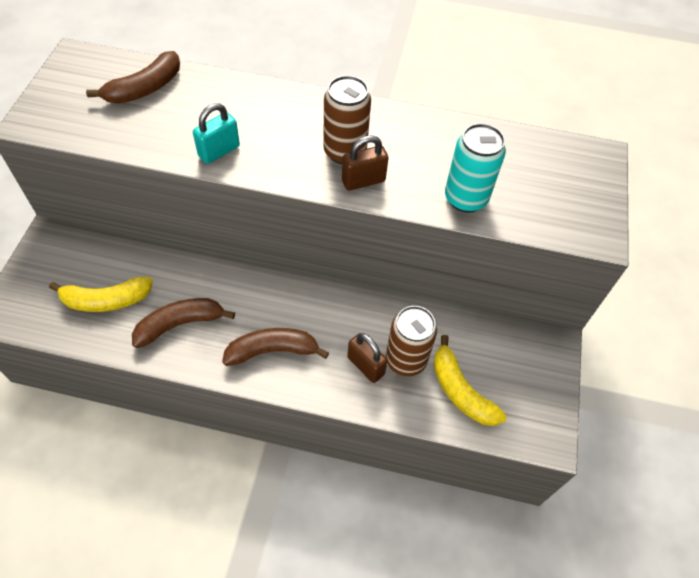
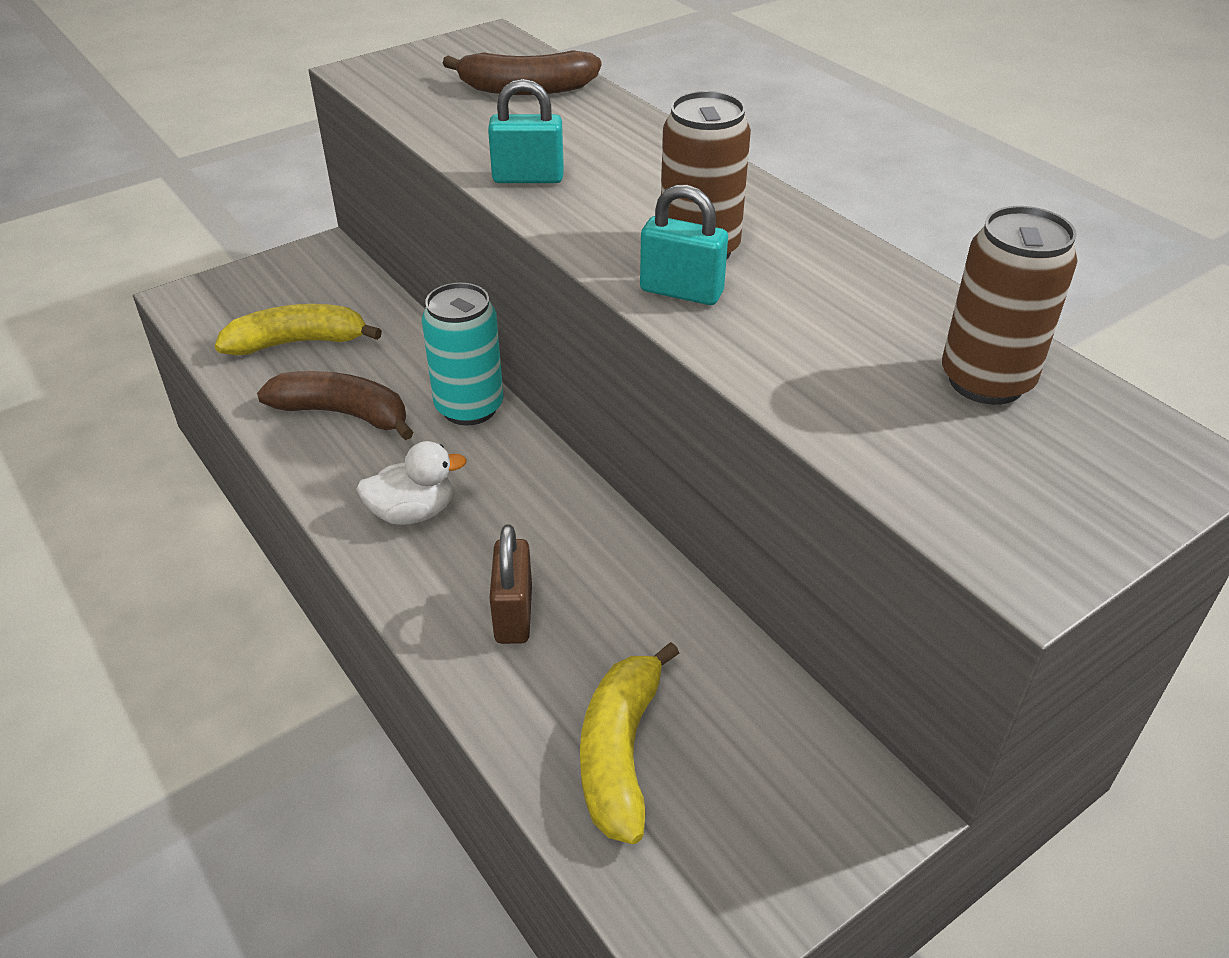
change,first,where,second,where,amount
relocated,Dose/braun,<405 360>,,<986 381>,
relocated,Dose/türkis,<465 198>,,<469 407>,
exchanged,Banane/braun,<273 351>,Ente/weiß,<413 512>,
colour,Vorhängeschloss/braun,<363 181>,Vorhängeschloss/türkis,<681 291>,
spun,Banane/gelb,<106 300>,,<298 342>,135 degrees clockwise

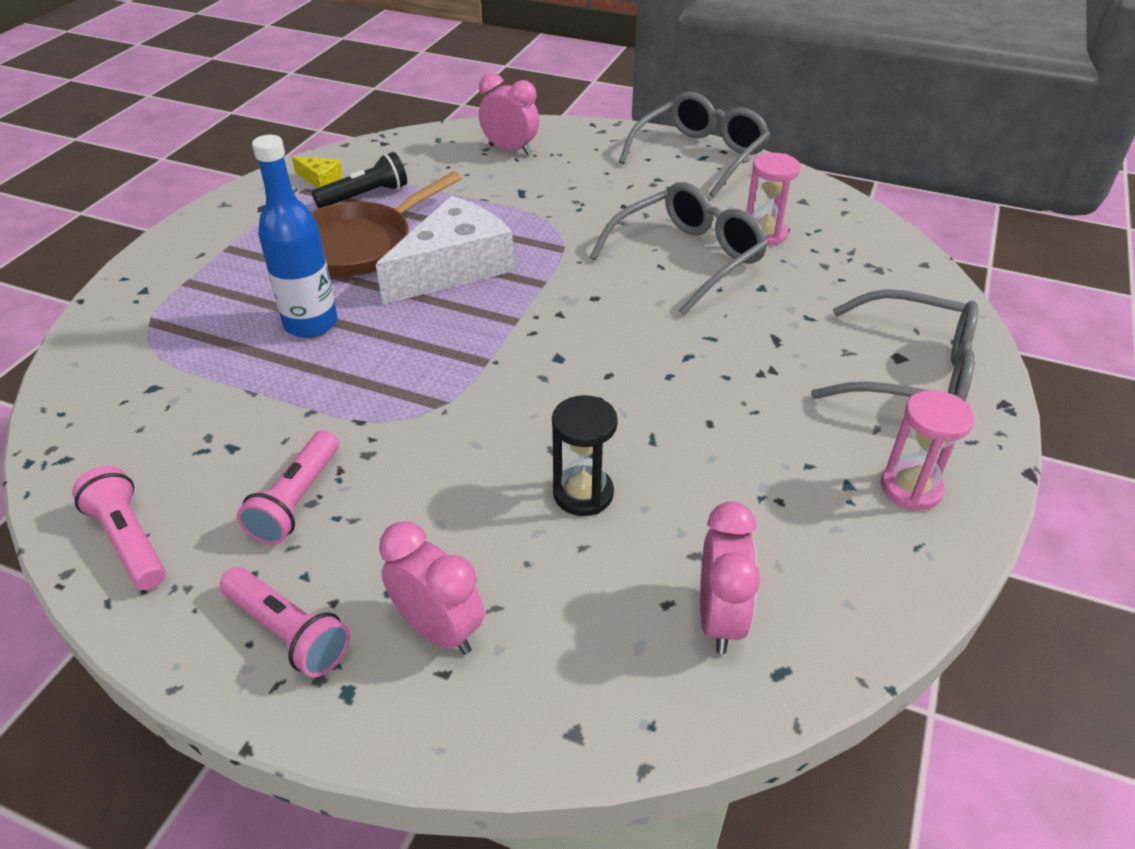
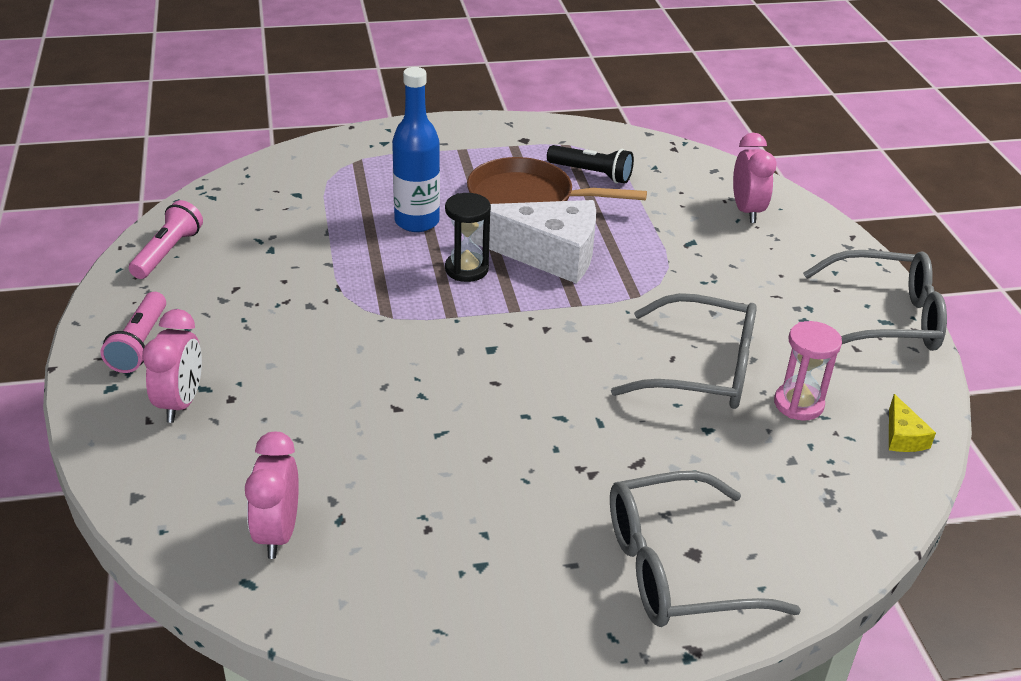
change,first,where,second,where,amount
missing,Taschenlampe/rosa,<296 500>,,,
missing,Sanduhr/rosa,<911 488>,,,
relocated,Käse/gelb,<320 179>,,<903 436>,
relocated,Sanduhr/schwarz,<583 493>,,<466 269>,
spun,Wecker/rosa,<719 618>,,<278 533>,120 degrees clockwise
spun,Brille/grau,<911 373>,,<676 568>,90 degrees clockwise

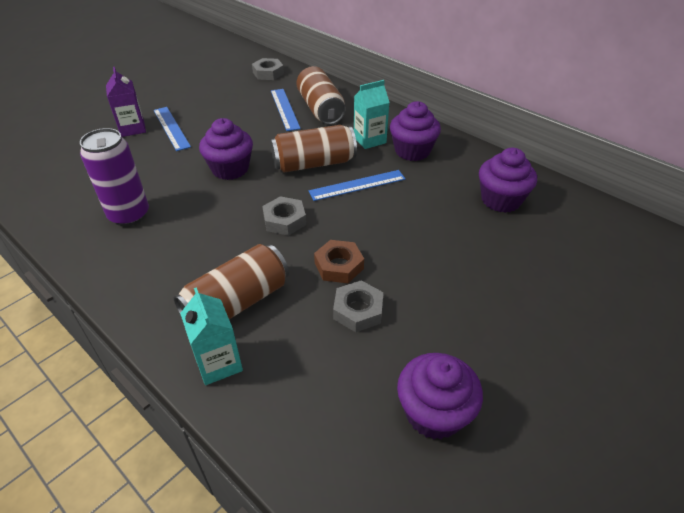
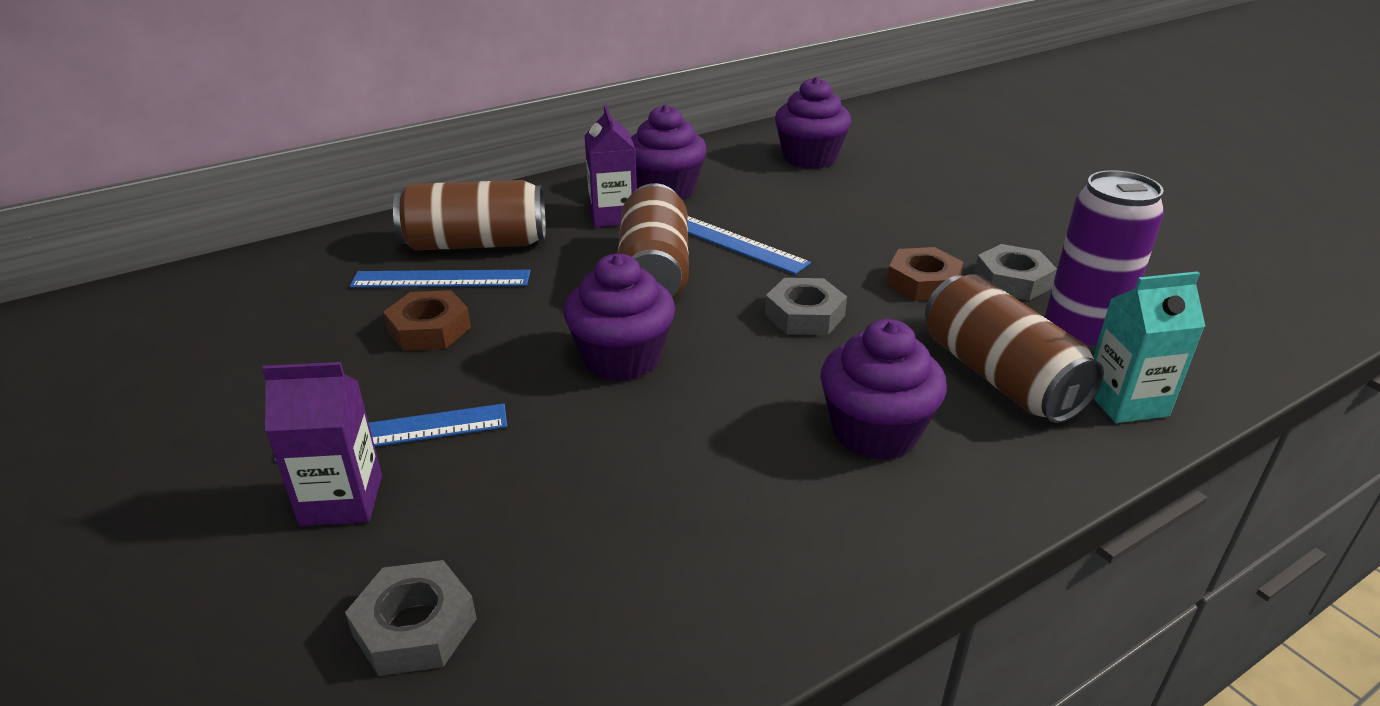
change,first,where,second,where,amount
appeared,,,Sechskantmutter/braun,<429 329>,
relocated,Dose/lila,<129 215>,,<1081 334>,
relocated,Sechskantmutter/grau,<268 73>,,<415 627>,
relocated,Muffin/lila,<434 413>,,<875 432>,
colour,Getränkekarton/türkis,<369 140>,Getränkekarton/lila,<613 216>,
spun,Lineal/blau,<357 185>,,<734 243>,45 degrees counterclockwise

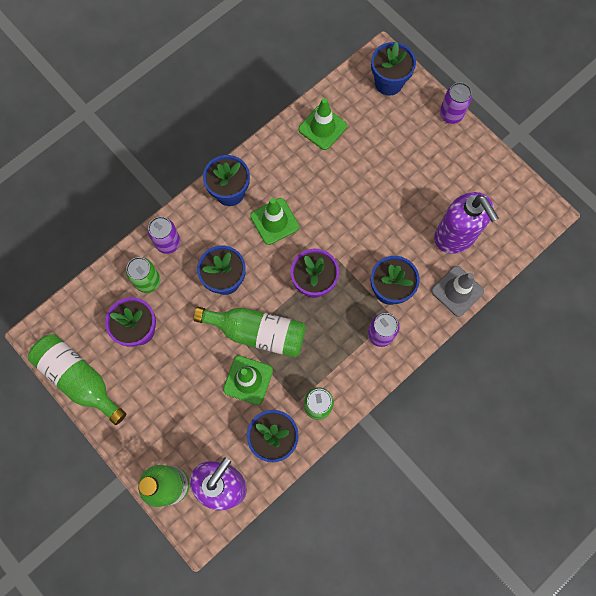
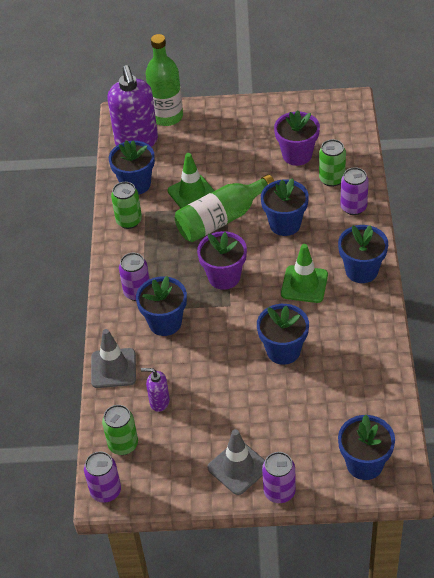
change,first,where,second,where,amount
missing,Flasche/grün,<79 379>,,,
missing,Leitkegel/grün,<322 127>,,,
appeared,,,Dose/lila,<106 491>,
appeared,,,Dose/grün,<123 444>,
appeared,,,Leitkegel/grau,<238 467>,
appeared,,,Blumentopf/blau,<283 350>,
size,Seifenspender/lila,<455 237>,,<159 402>,x0.47

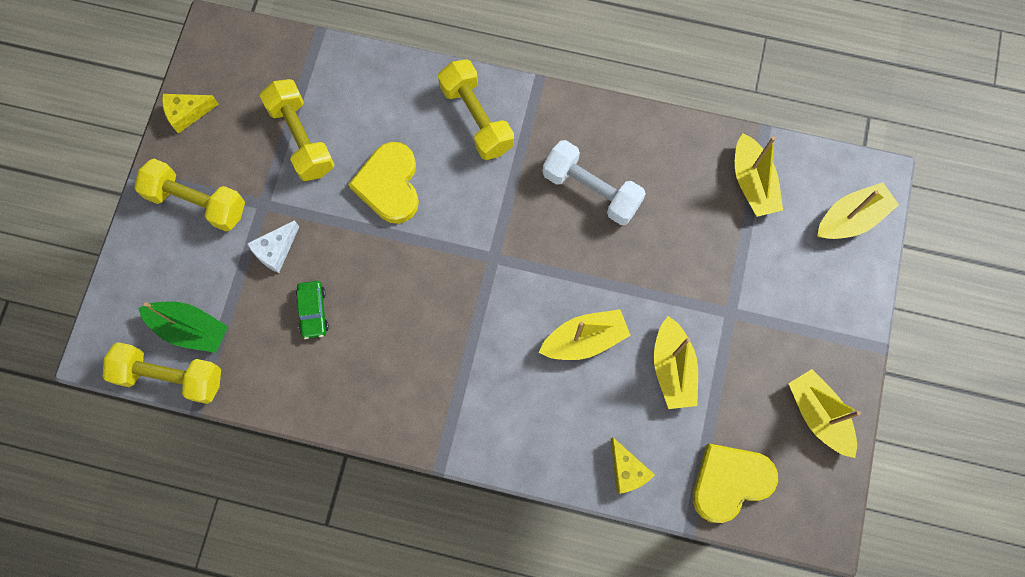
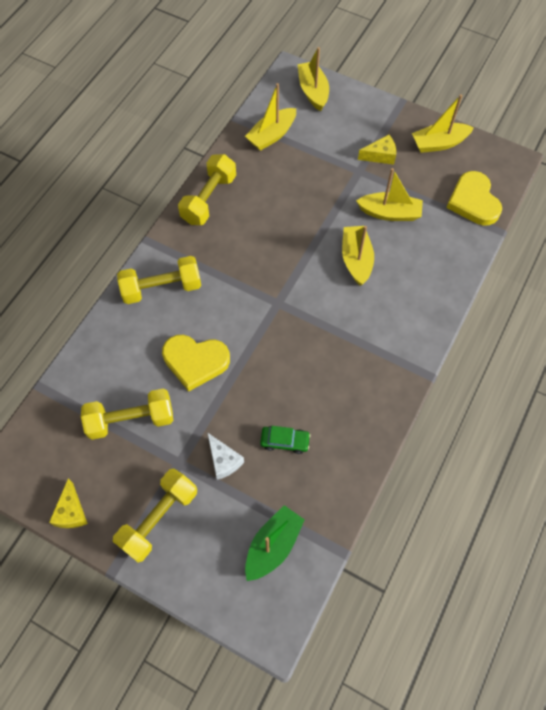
change,first,where,second,where,amount
missing,Hantel/weiß,<591 190>,,,
relocated,Hantel/gelb,<170 376>,,<209 199>,
relocated,Käse/gelb,<627 471>,,<380 156>,
spun,Boot/gelb,<752 183>,,<271 135>,135 degrees clockwise

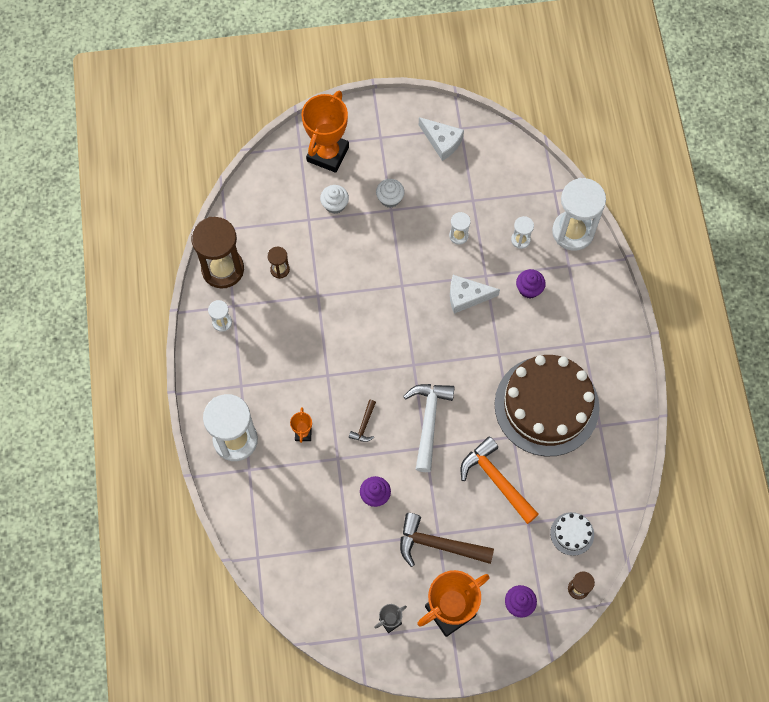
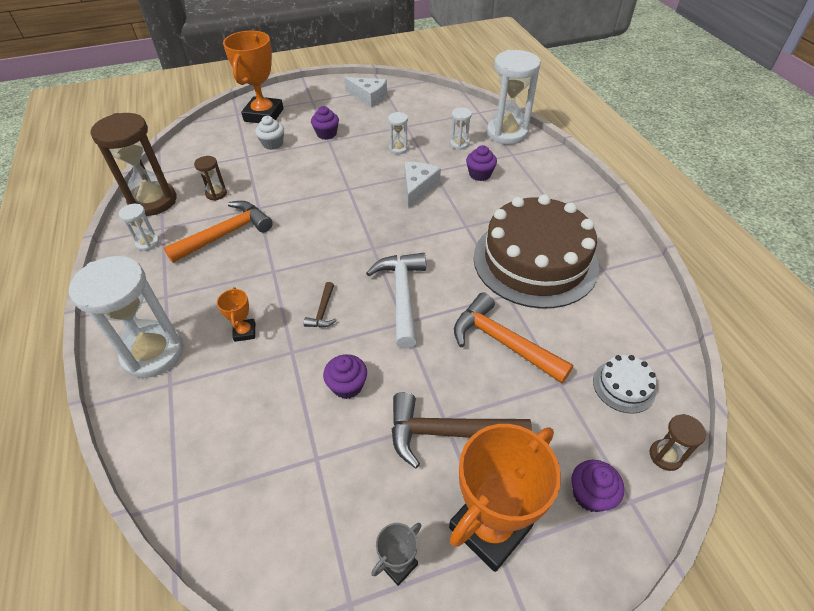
change,first,where,second,where,amount
appeared,,,Hammer/orange,<226 234>,
colour,Muffin/weiß,<390 198>,Muffin/lila,<326 134>,
spun,Käse/weiß,<466 296>,,<418 187>,120 degrees clockwise

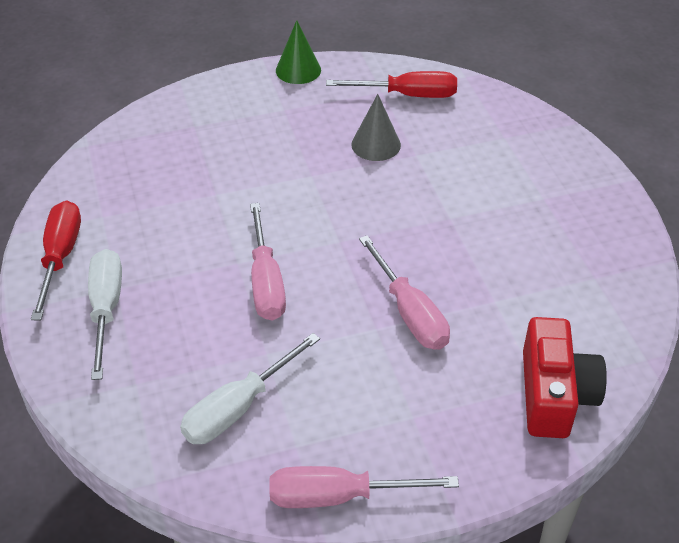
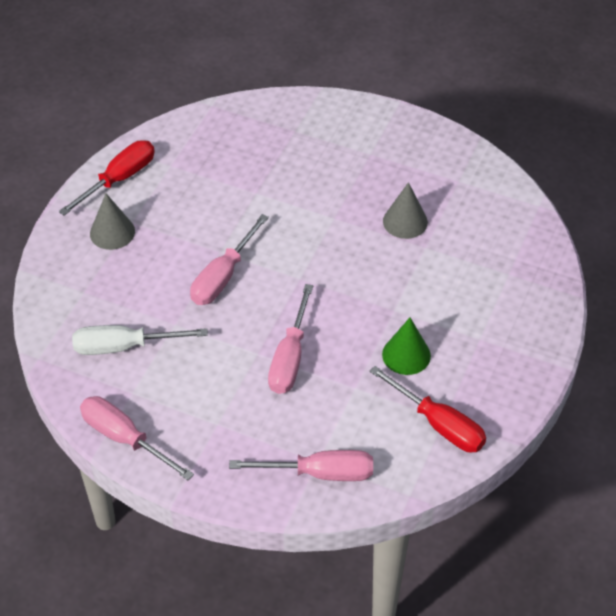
change,first,where,second,where,amount
relocated,Kegel/grün,<298 70>,,<406 355>,
relocated,Schraubenzieher/rot,<408 95>,,<439 424>,
exchanged,Schraubenzieher/weiß,<106 309>,Kegel/grau,<112 232>,
exchanged,Kamera/rot,<554 394>,Schraubenzieher/rosa,<320 473>,

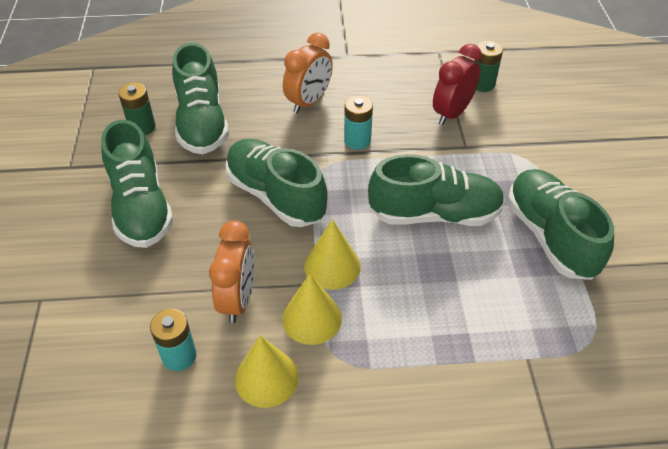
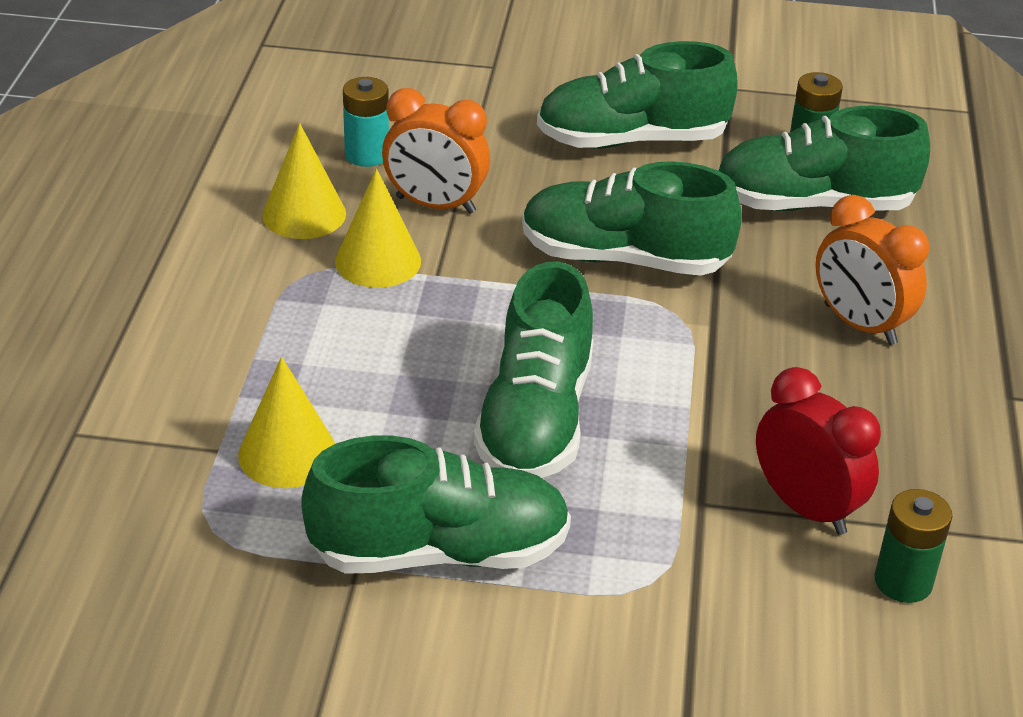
change,first,where,second,where,amount
missing,Batterie/türkis,<357 140>,,,
relocated,Kegel/gelb,<332 266>,,<287 453>,
spun,Schuh/grün,<276 196>,,<624 259>,135 degrees counterclockwise

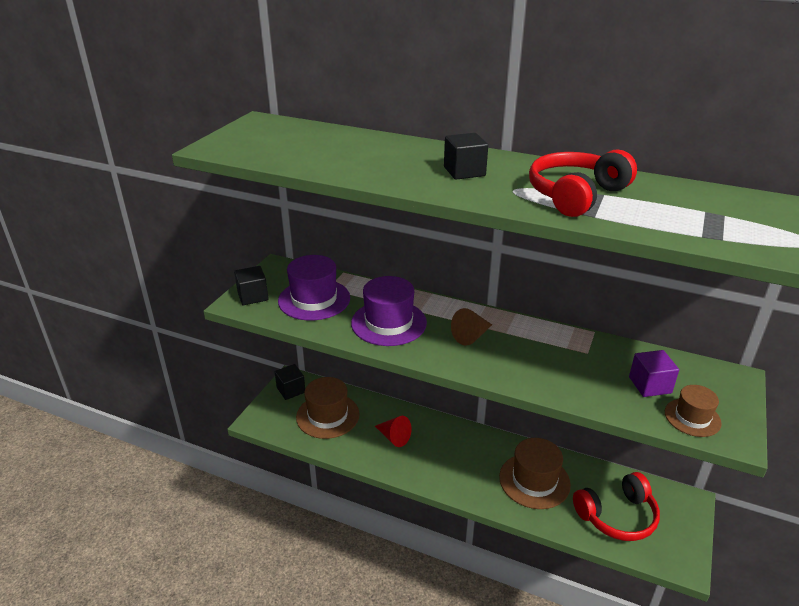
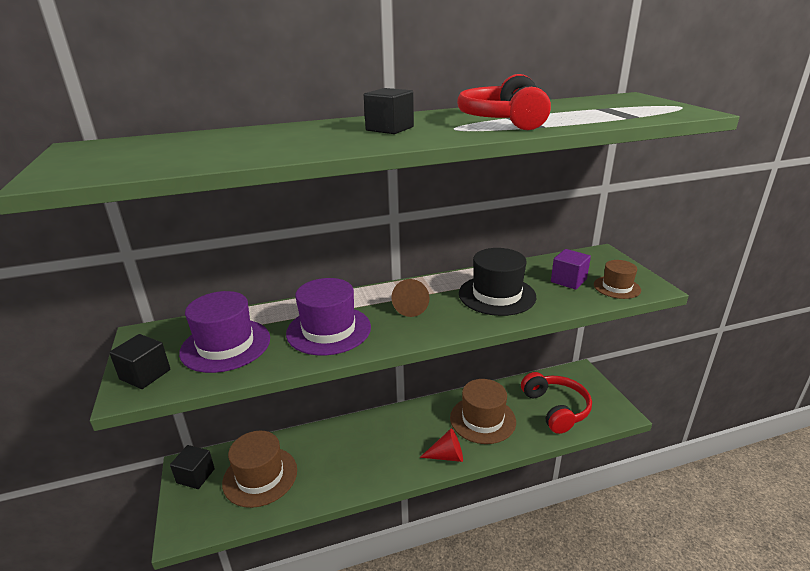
change,first,where,second,where,amount
appeared,,,Hut/schwarz,<497 295>,
relocated,Kegel/rot,<394 437>,,<447 456>,
spun,Kopfhörer/rot,<617 516>,,<556 409>,45 degrees counterclockwise

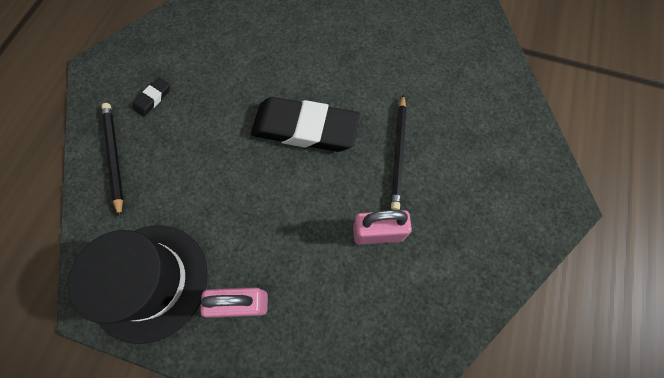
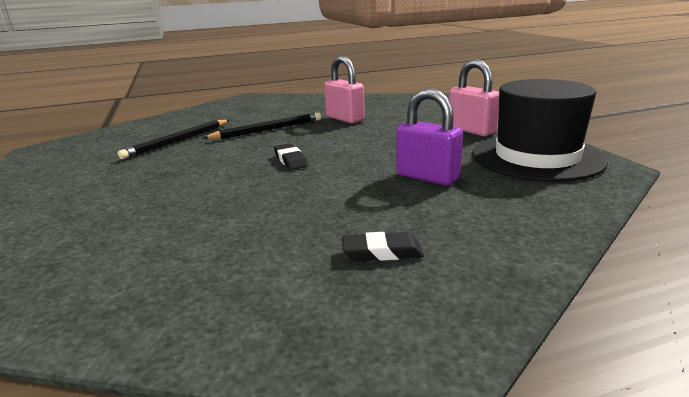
change,first,where,second,where,amount
appeared,,,Vorhängeschloss/lila,<427 177>,
relocated,Bleistift/schwarz,<114 157>,,<178 141>,
size,Radiergummi/schwarz,<305 128>,,<290 160>,x0.41

